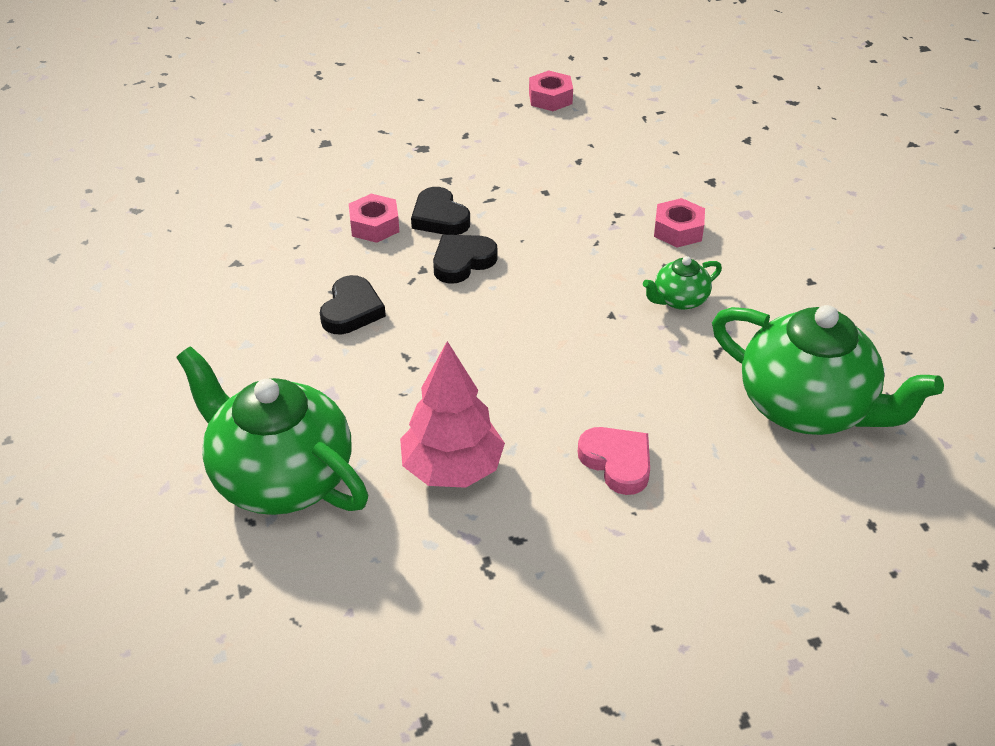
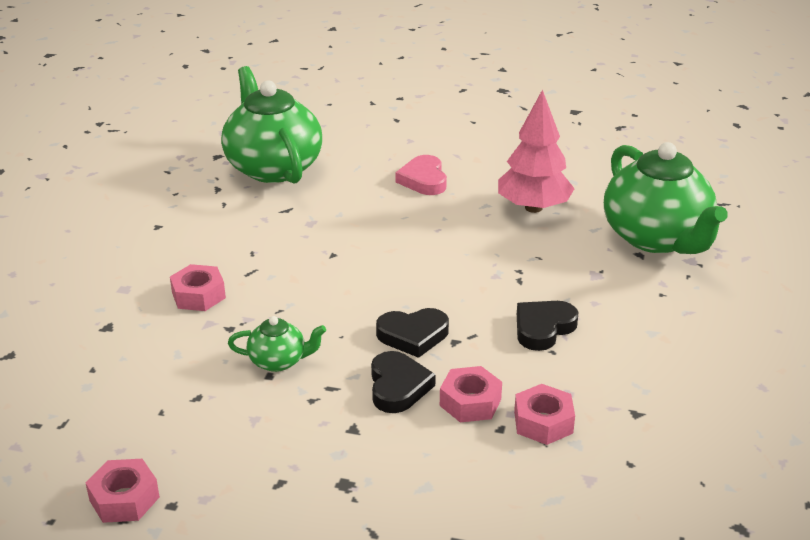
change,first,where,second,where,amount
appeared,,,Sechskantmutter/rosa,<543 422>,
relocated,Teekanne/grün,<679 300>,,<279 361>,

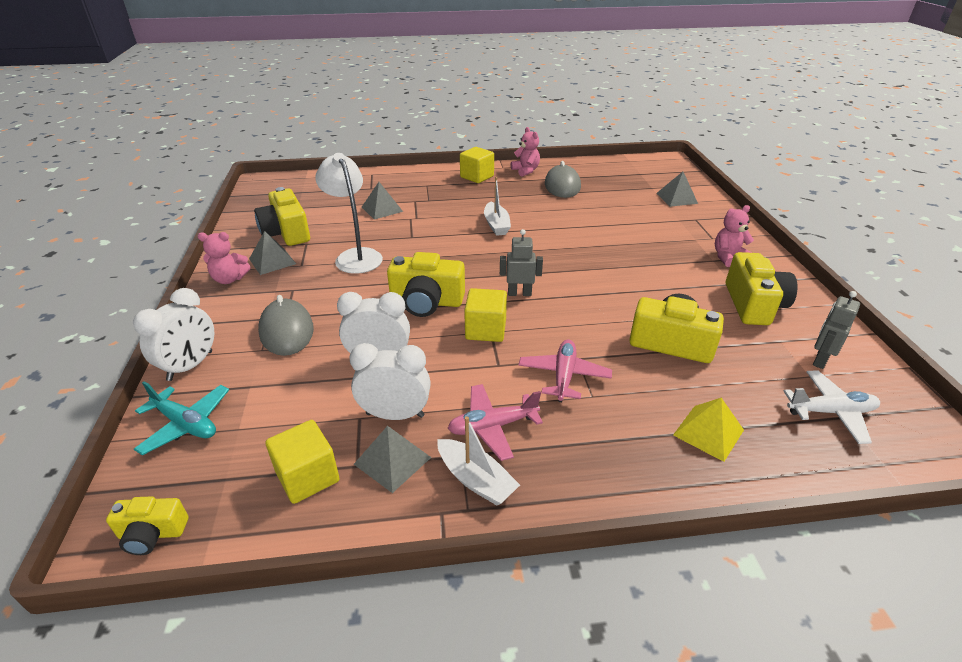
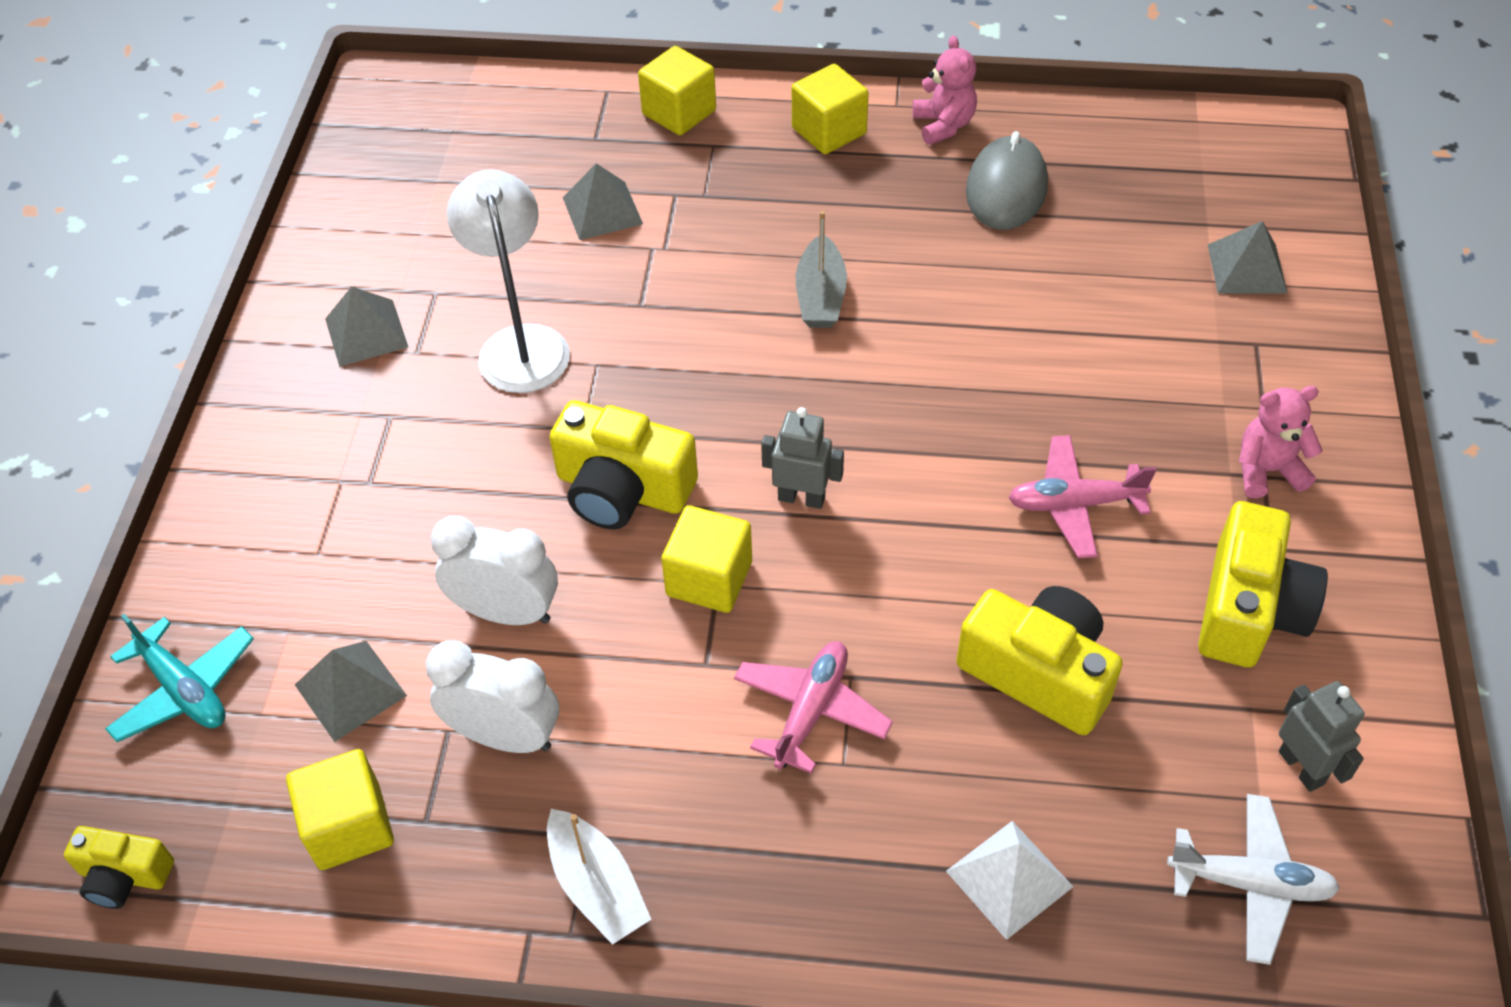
change,first,where,second,where,amount
missing,Wecker/weiß,<190 366>,,,
missing,Teddybär/rosa,<229 279>,,,
missing,Kamera/gelb,<286 232>,,,
missing,Computermaus/grau,<286 331>,,,
appeared,,,Kubus/gelb,<679 112>,
relocated,Pyramide/grau,<392 460>,,<350 690>,
relocated,Flugzeug/rosa,<492 426>,,<1074 504>,
colour,Boot/weiß,<496 225>,Boot/grau,<820 296>,
colour,Pyramide/gelb,<708 432>,Pyramide/weiß,<1009 878>,
spun,Roboter/grau,<820 360>,,<1301 767>,105 degrees clockwise

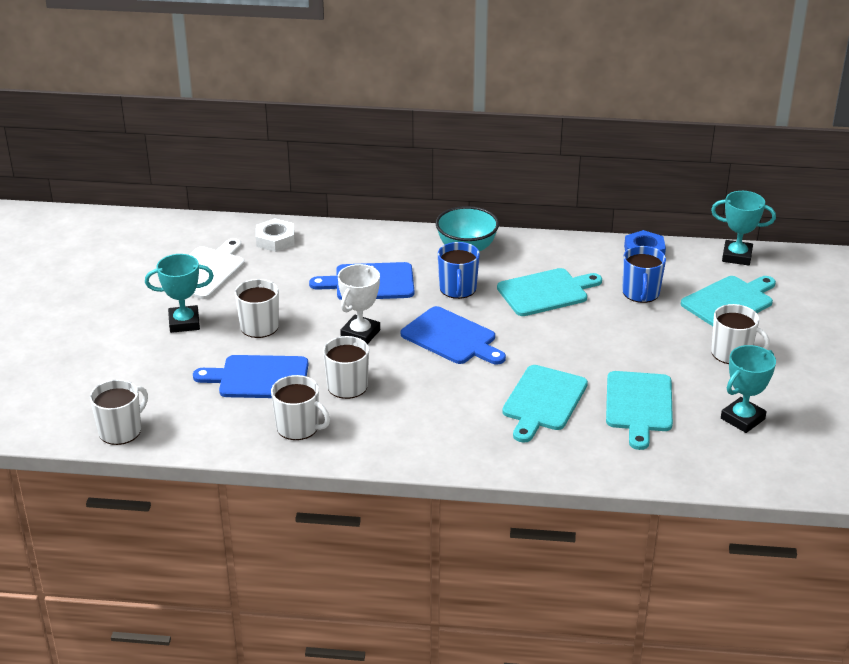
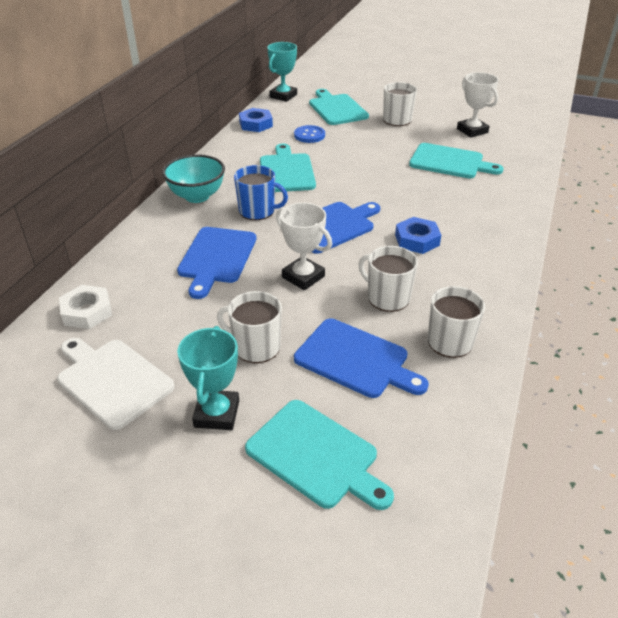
change,first,where,second,where,amount
missing,Tasse/weiß,<121 430>,,,
appeared,,,Sechskantmutter/blau,<417 240>,
relocated,Schneidebrett/türkis,<543 401>,,<316 455>,
exchanged,Tasse/blau,<641 293>,Knopf/blau,<309 135>,
colour,Pokal/türkis,<742 419>,Pokal/weiß,<472 131>,
spun,Schneidebrett/blau,<259 378>,,<355 359>,75 degrees counterclockwise

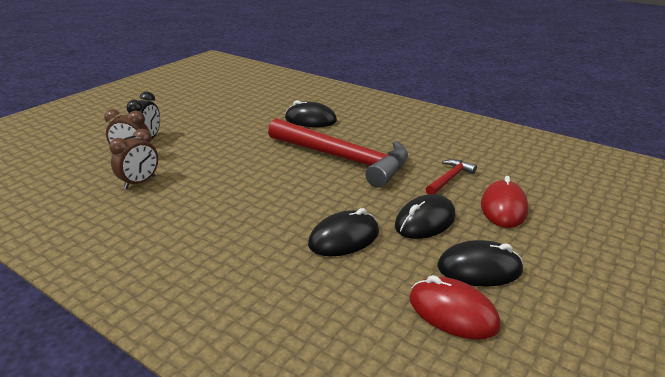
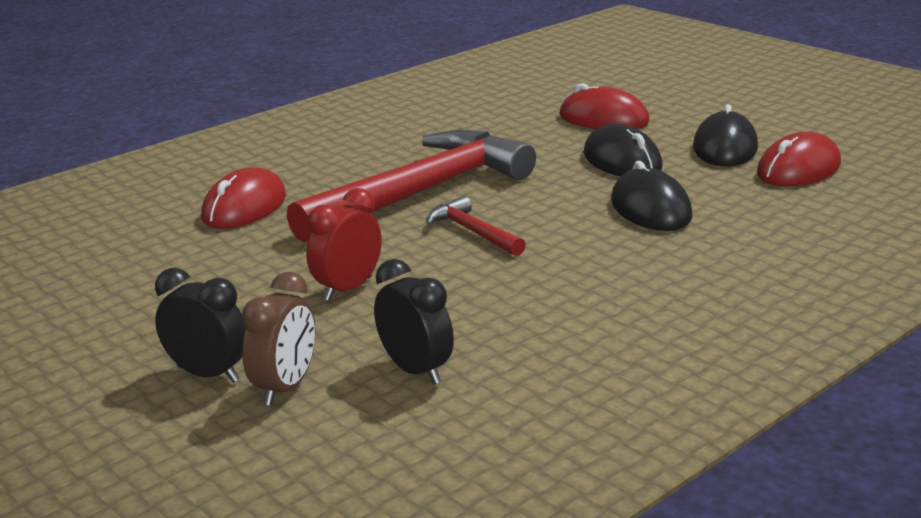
change,first,where,second,where,amount
appeared,,,Wecker/rot,<348 289>,
relocated,Hammer/rot,<449 178>,,<473 232>,
colour,Wecker/braun,<140 182>,Wecker/schwarz,<416 370>,
colour,Computermaus/schwarz,<310 120>,Computermaus/rot,<244 207>,

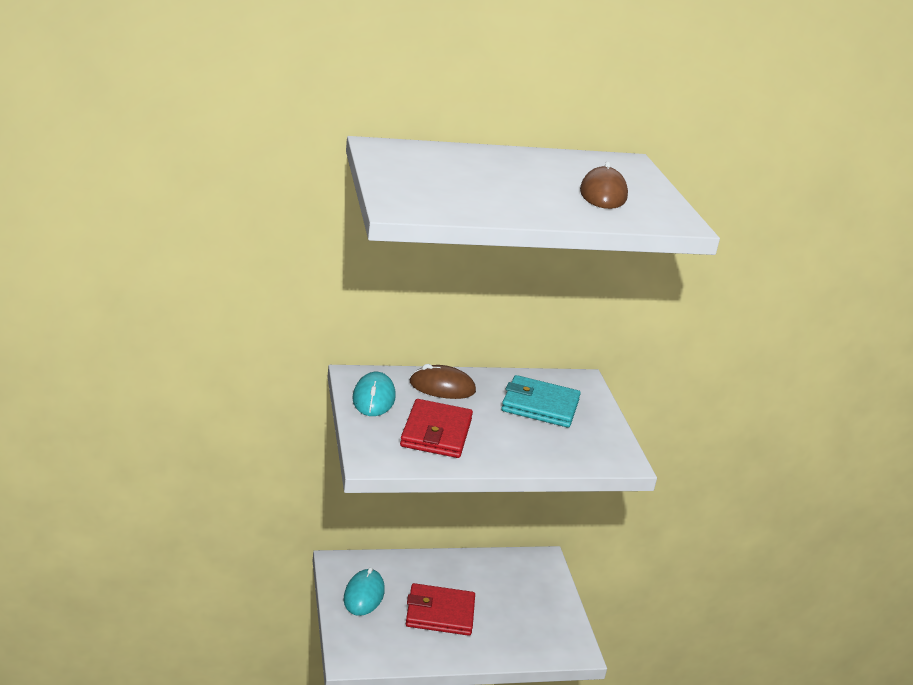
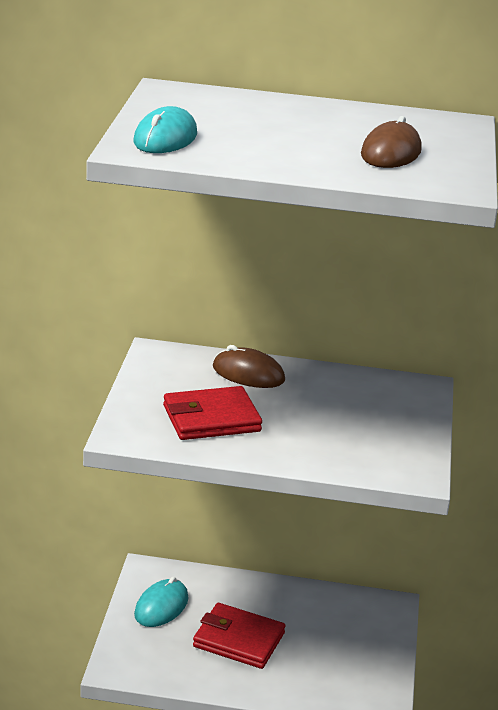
change,first,where,second,where,amount
missing,Geldbörse/türkis,<540 405>,,,
relocated,Computermaus/türkis,<373 398>,,<165 138>,
spun,Geldbörse/rot,<436 433>,,<211 418>,45 degrees clockwise

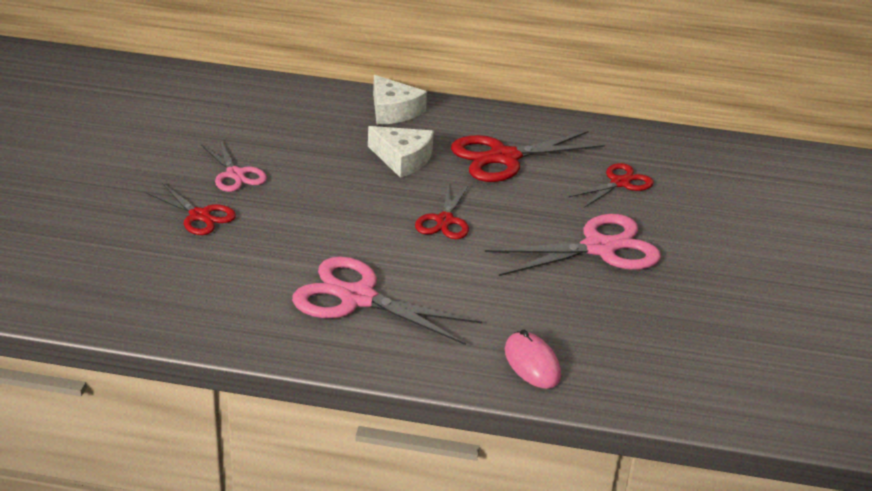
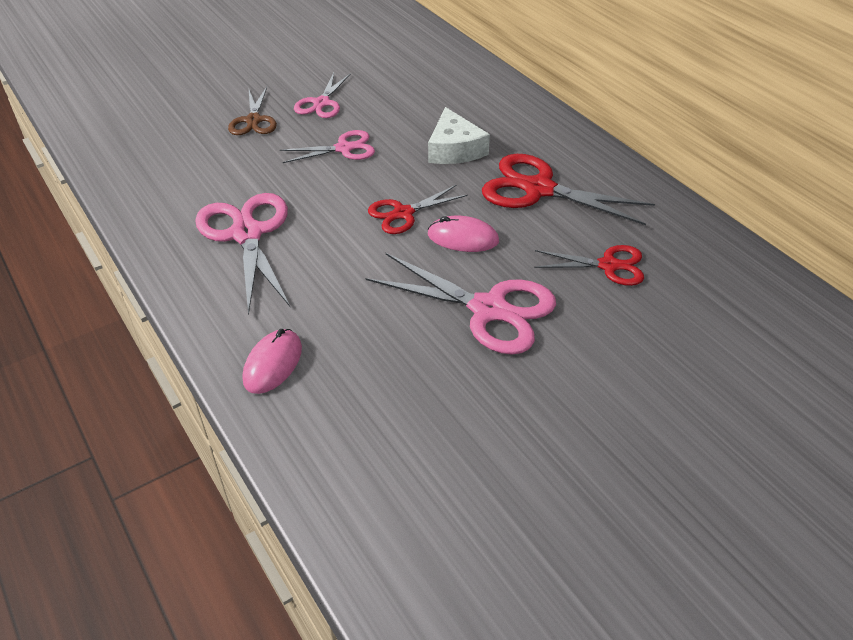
change,first,where,second,where,amount
missing,Käse/weiß,<393 111>,,,
appeared,,,Schere/rosa,<344 148>,
appeared,,,Computermaus/rosa,<463 238>,
colour,Schere/rot,<200 216>,Schere/braun,<254 120>,

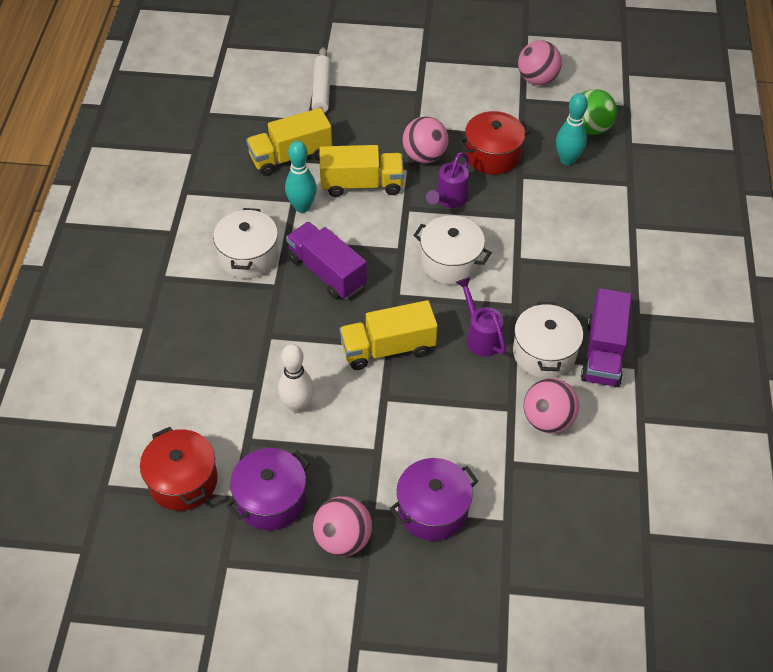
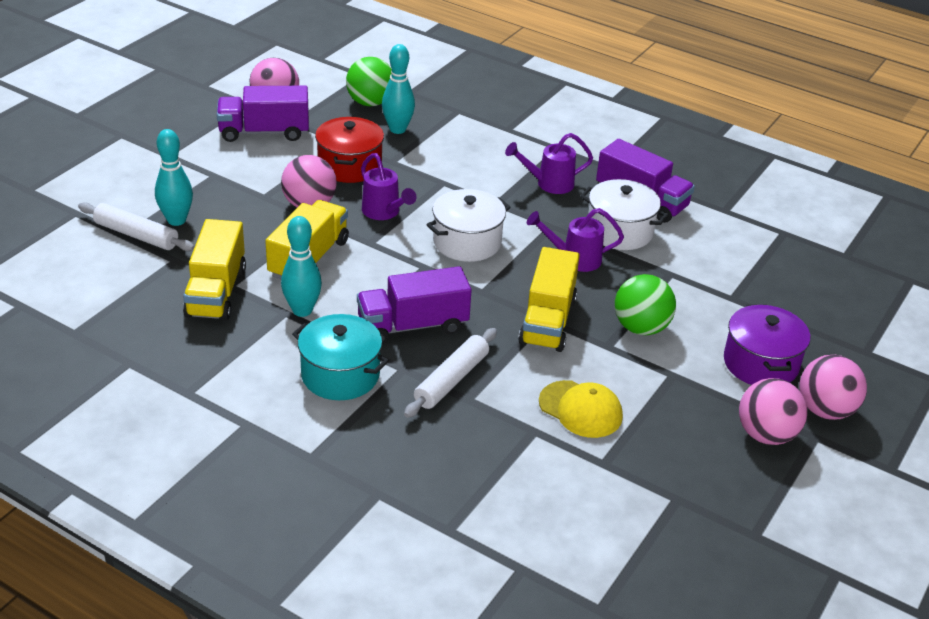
change,first,where,second,where,amount
missing,Kochtopf/rot,<183 481>,,,
missing,Kochtopf/lila,<271 499>,,,
appeared,,,Bowlingkegel/türkis,<176 220>,
appeared,,,Lastwagen/lila,<264 132>,
appeared,,,Nudelholz/weiß,<451 380>,
appeared,,,Gießkanne/lila,<549 184>,
appeared,,,Ball/grün,<641 328>,
relocated,Ball/rosa,<547 420>,,<825 410>,
exchanged,Bowlingkegel/weiß,<297 405>,Kappe/gelb,<580 409>,
colour,Kochtopf/weiß,<248 256>,Kochtopf/türkis,<340 375>,

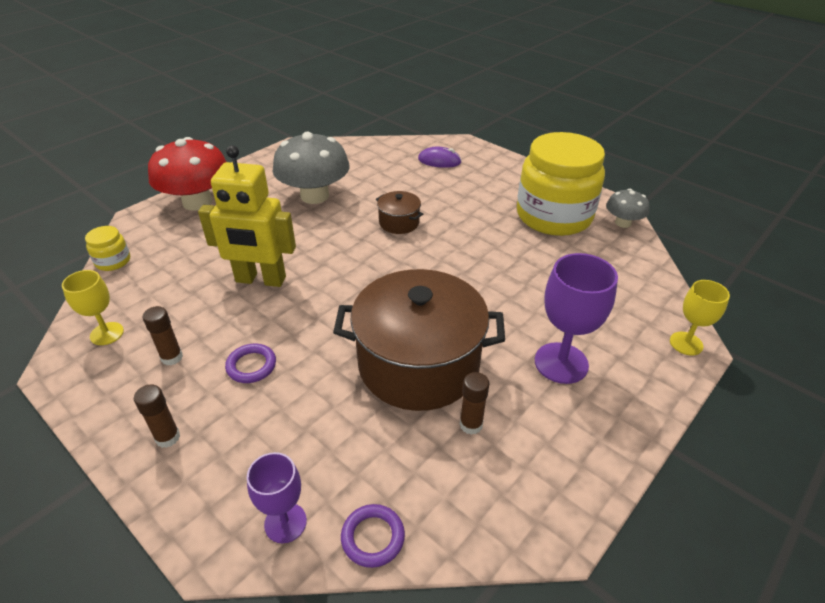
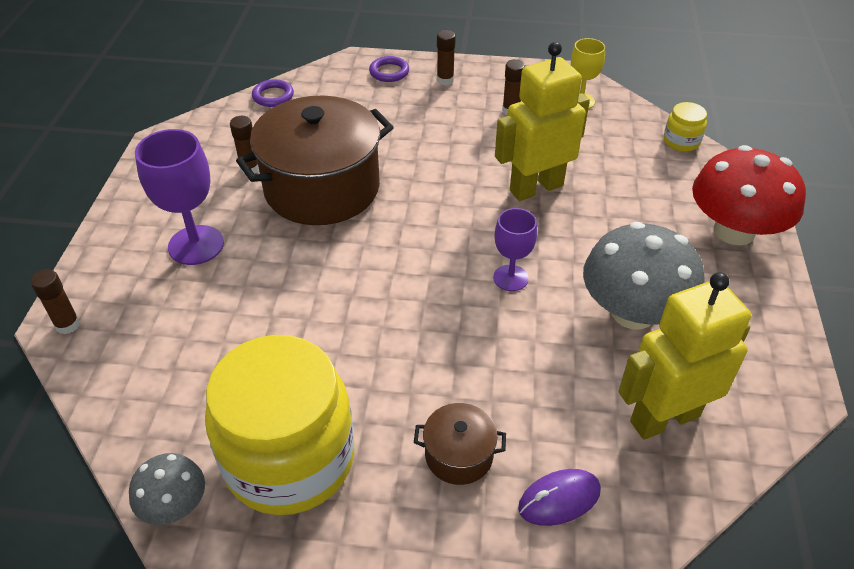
change,first,where,second,where,amount
appeared,,,Roboter/gelb,<664 418>,
relocated,Ring/lila,<251 366>,,<389 72>,
relocated,Kelch/lila,<285 522>,,<510 278>,
relocated,Kochtopf/braun,<399 223>,,<459 455>,
exchanged,Kelch/gelb,<686 343>,Klebestift/braun,<67 325>,

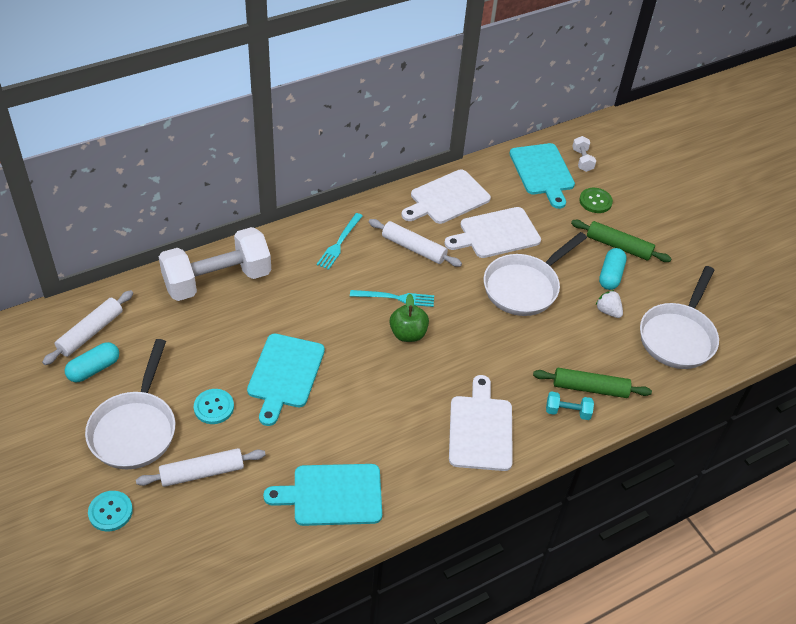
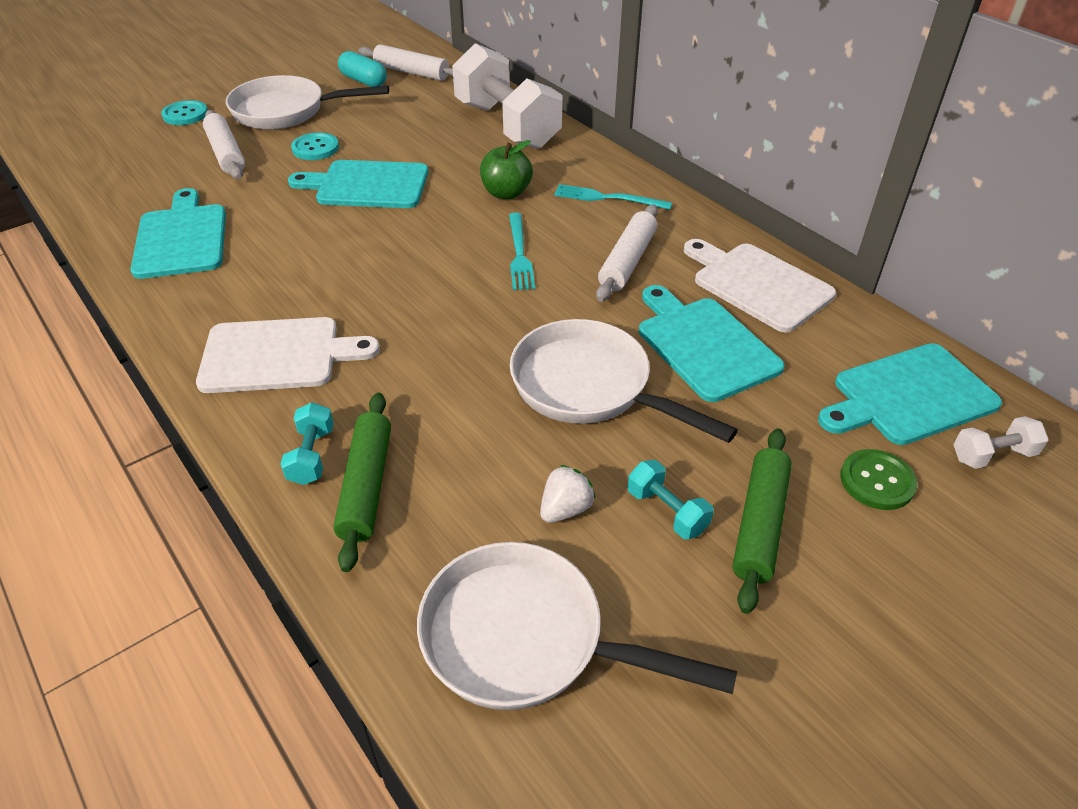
change,first,where,second,where,amount
relocated,Apfel/grün,<408 334>,,<506 193>,
exchanged,Kapsel/türkis,<610 275>,Hantel/türkis,<667 511>,
colour,Schneidebrett/weiß,<496 234>,Schneidebrett/türkis,<704 345>,

